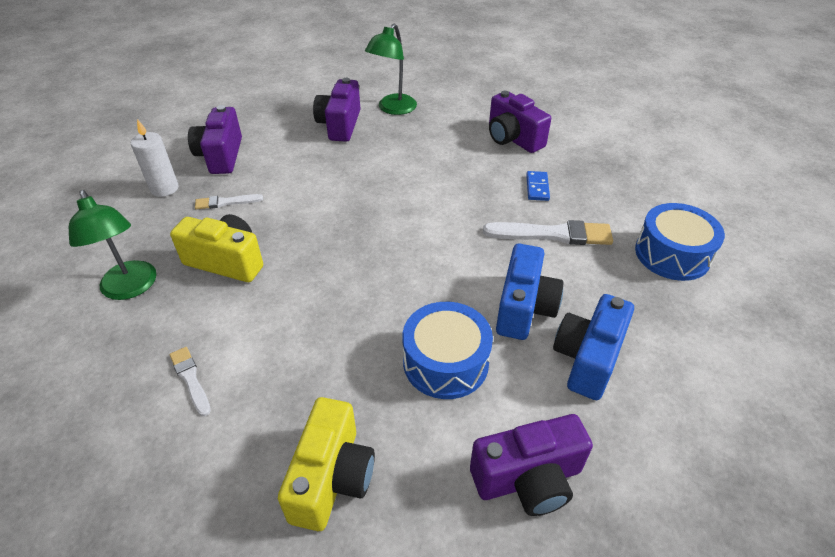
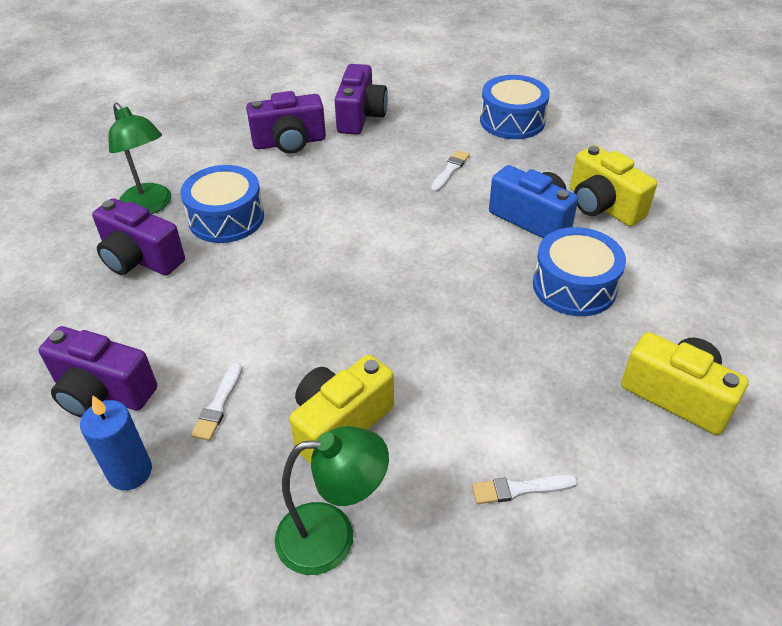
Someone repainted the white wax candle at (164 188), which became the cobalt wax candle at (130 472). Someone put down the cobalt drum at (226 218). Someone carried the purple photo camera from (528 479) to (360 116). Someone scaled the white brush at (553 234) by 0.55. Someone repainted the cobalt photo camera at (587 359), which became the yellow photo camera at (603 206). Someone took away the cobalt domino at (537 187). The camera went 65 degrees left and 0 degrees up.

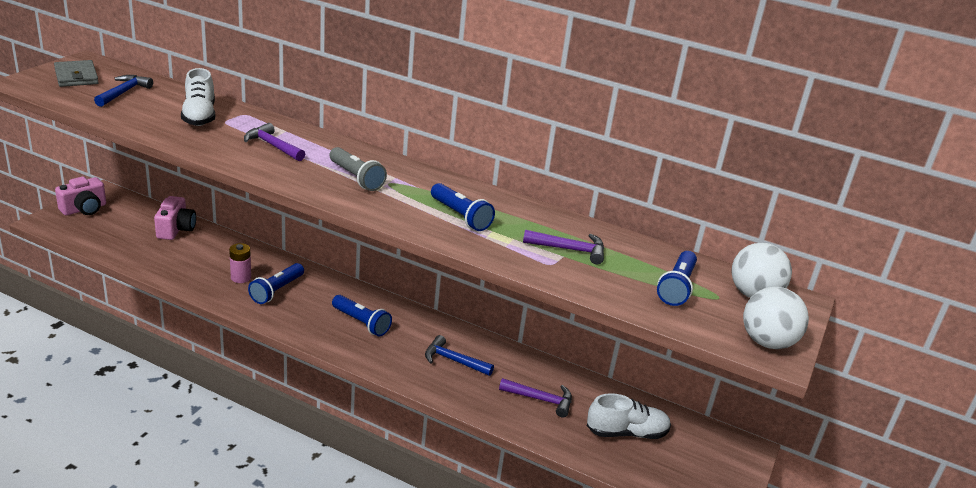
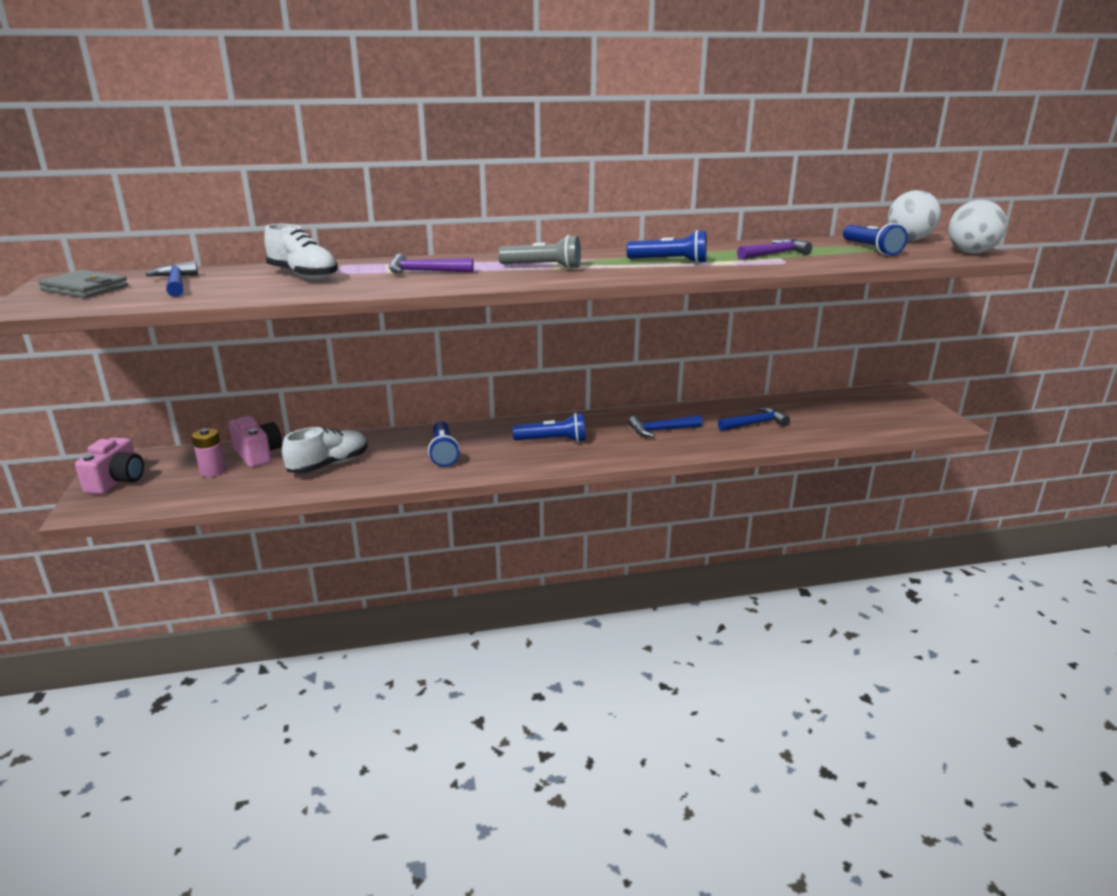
Someone carried the pink power cell from (241 277) to (213 471). Someone carried the white sneaker from (626 432) to (329 465). Someone repainted the purple hammer at (540 399), which became the cobalt hammer at (755 423). The camera went 35 degrees left and 5 degrees down.

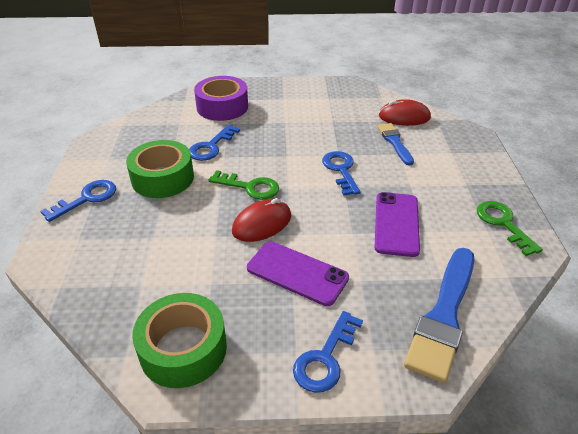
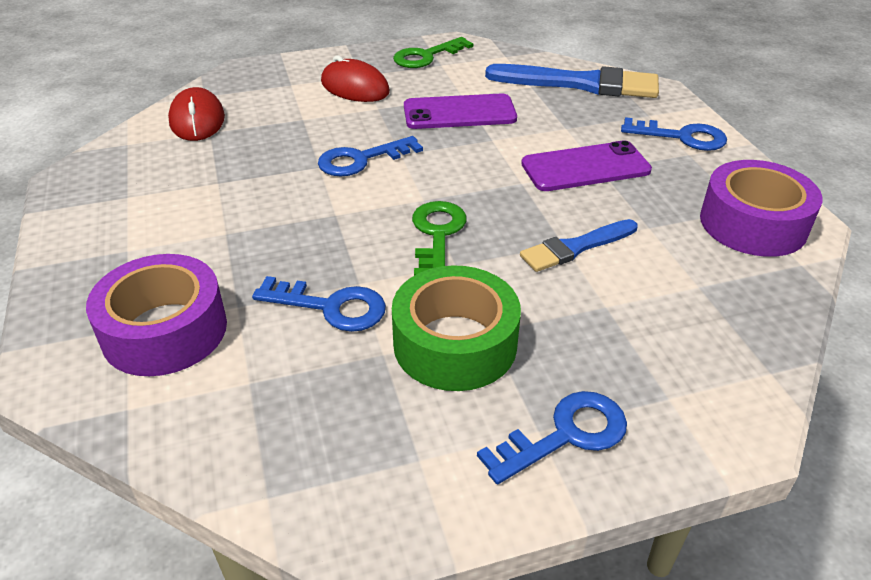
Someone carried the crimson PC mouse from (262 223) to (355 87). Someone rotated the cobalt door key at (87 199) by 120 degrees clockwise. Someone carried the cobalt brush from (394 142) to (575 247). Someone rotated the purple smartphone at (297 273) by 60 degrees clockwise. Someone repainted the emerald roll of tape at (183 349), which became the purple roll of tape at (753 224). The camera went 105 degrees left and 0 degrees up.

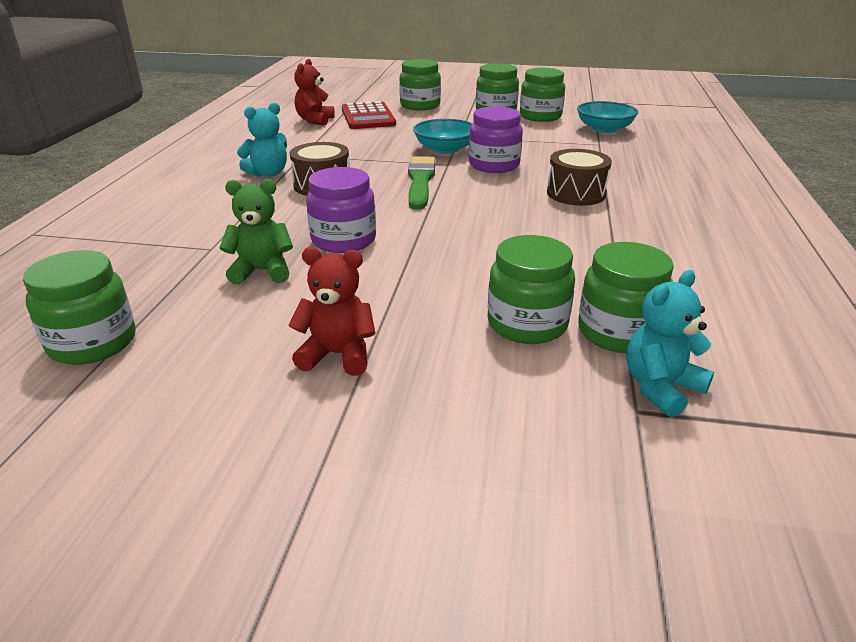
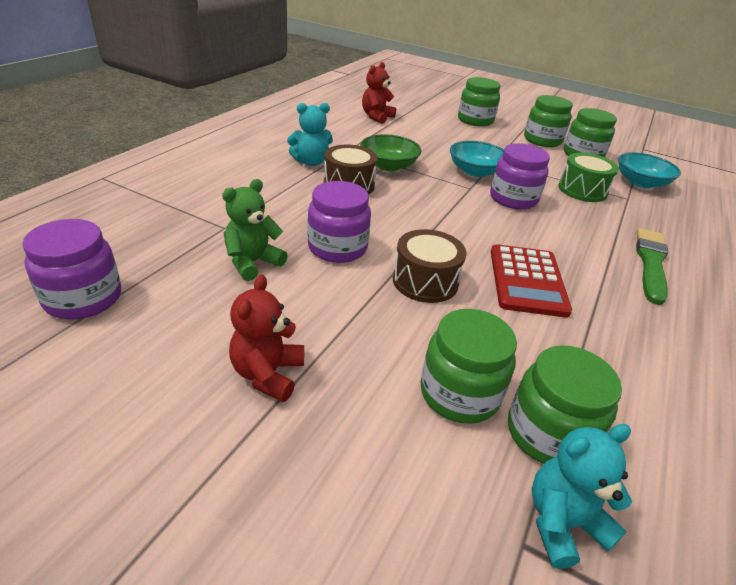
Someone repainted the emerald preserve jar at (93 343), which became the purple preserve jar at (83 298). Someone rotated the emerald stuffed bear at (262 271) by 60 degrees counterclockwise. Someone rotated the crimson stuffed bear at (337 355) by 105 degrees counterclockwise. Someone put down the emerald bowl at (388 165). Someone carried the dark brown drum from (576 193) to (425 281). Someone carried the crimson calculator from (368 117) to (527 280). Someone put down the emerald drum at (582 190). Someone carried the emerald brush from (420 181) to (651 263). The camera went 15 degrees right and 5 degrees up.

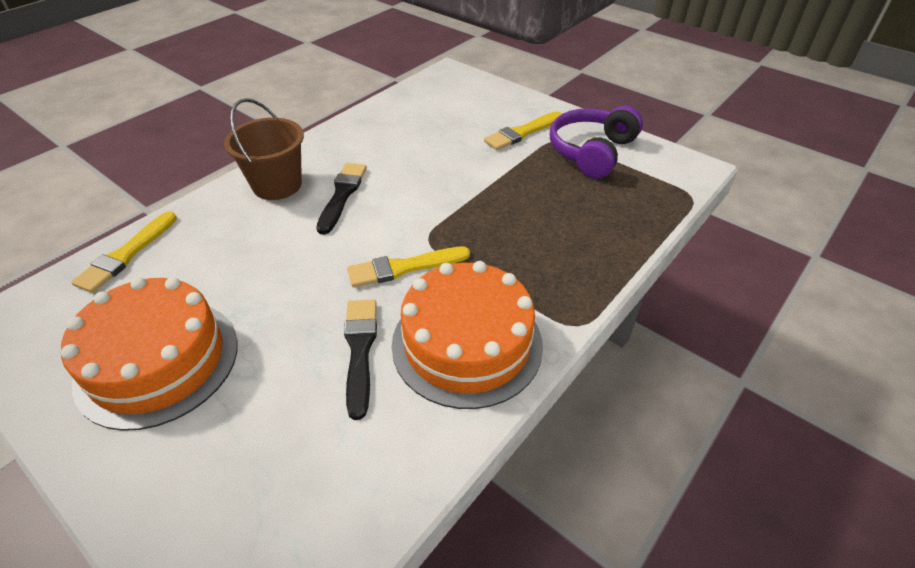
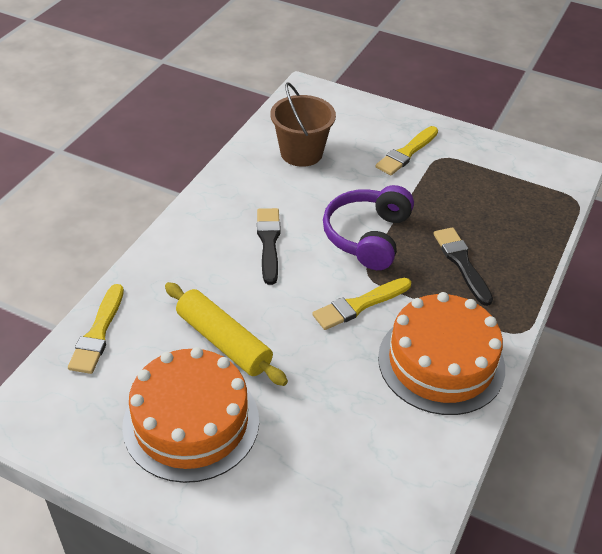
Someone put down the yellow dough roller at (224 341). Someone carried the dark brown sand bucket from (277 185) to (301 153). Someone carried the purple headphones from (591 152) to (367 236). Someone carried the jet-black brush from (360 350) to (461 263). The camera went 15 degrees left and 0 degrees up.

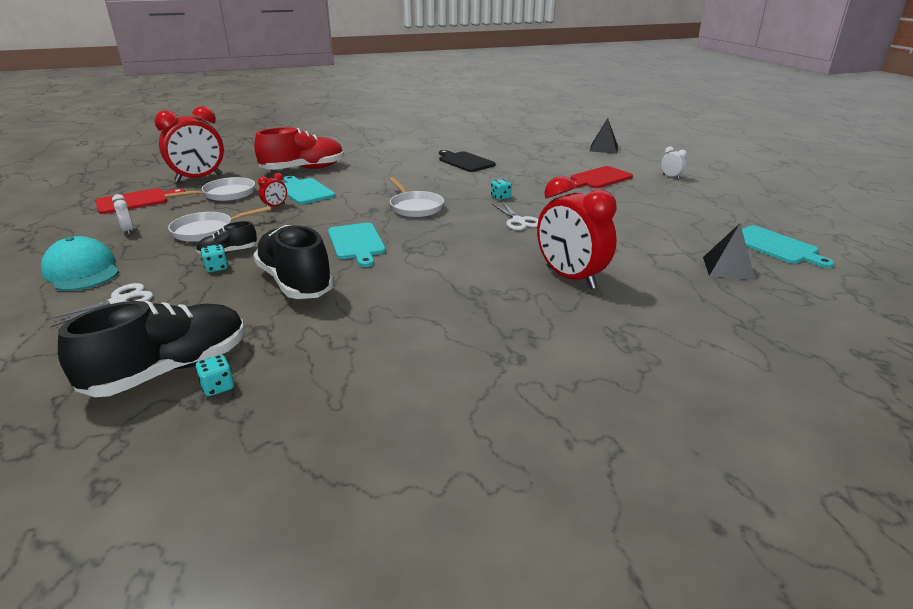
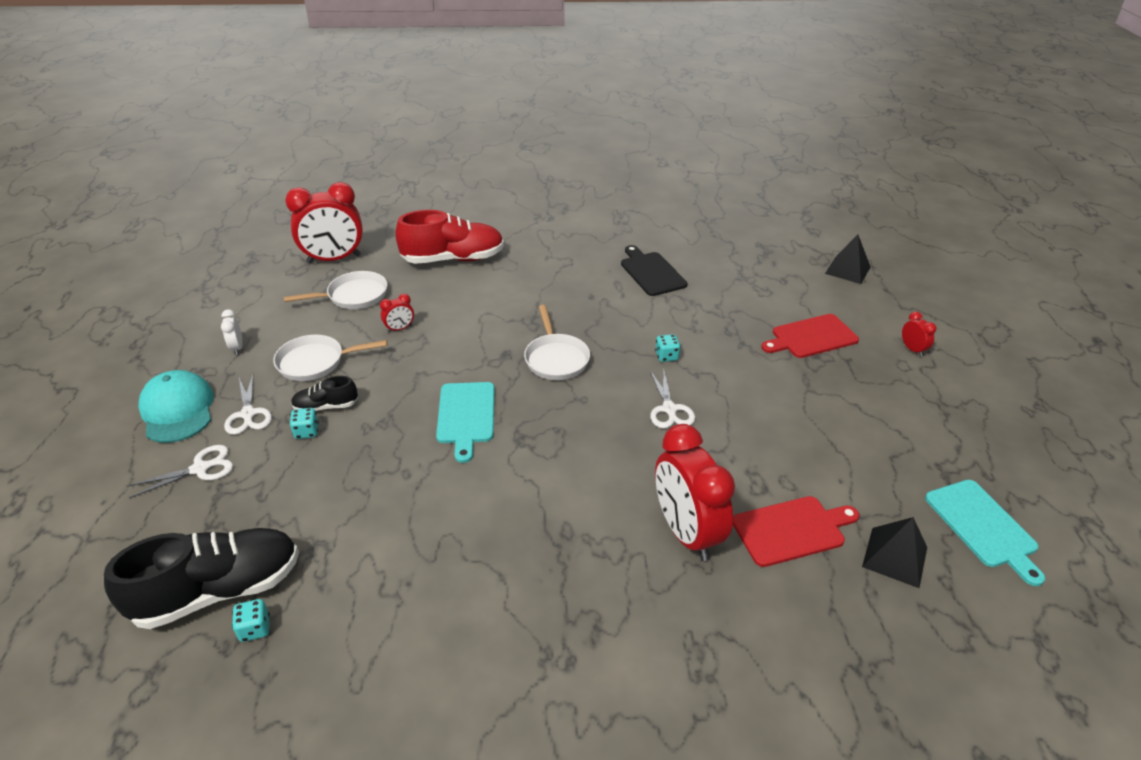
Someone put down the white shears at (248 414). Someone carried the crimson bread board from (135 201) to (792 530). Someone repainted the white clock at (671 177), which became the crimson clock at (912 349). Someone took away the jet-black sneaker at (295 282). Someone took away the teal bread board at (304 191). The camera went 15 degrees right and 10 degrees up.

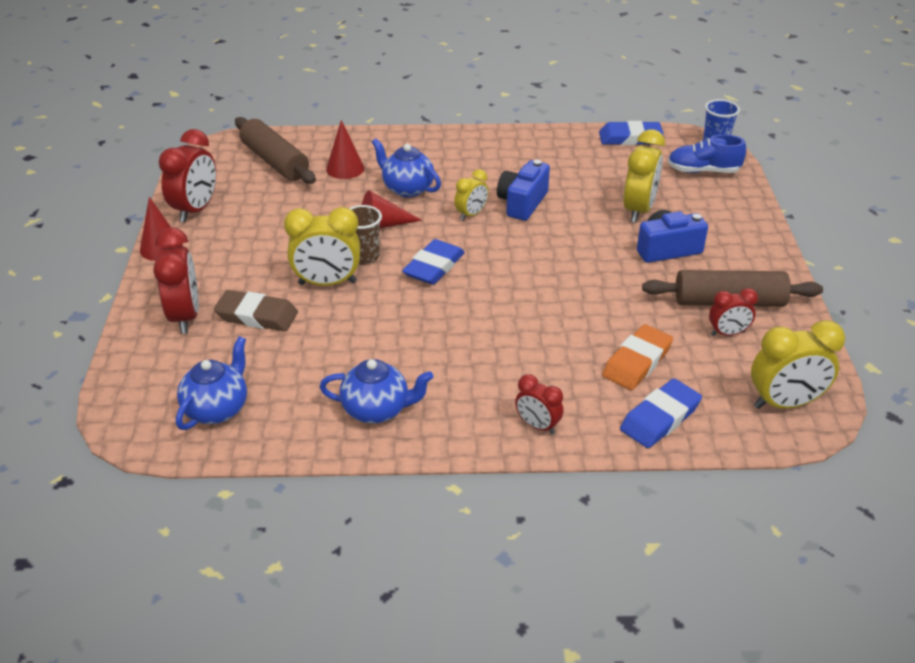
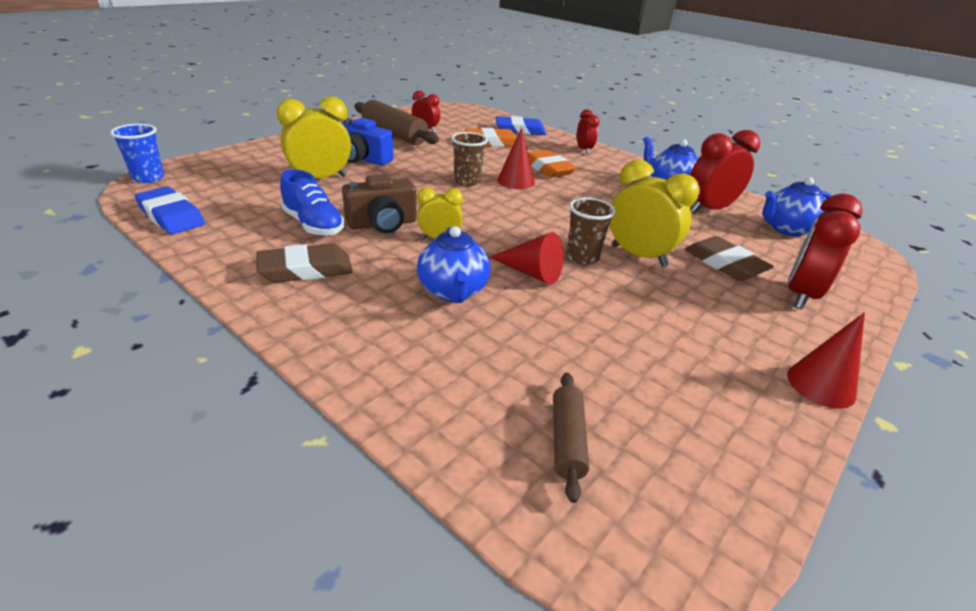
Someone put down the dark brown gum eraser at (306 269). Someone carried the cobalt sneaker from (703 171) to (313 225). Someone repainted the cobalt photo camera at (522 203), which became the dark brown photo camera at (382 224). Someone put down the dark brown beaker at (467 181). Someone carried the crimson solid cone from (345 168) to (516 181). Someone put down the orange gum eraser at (547 168). Someone scaled the dark brown dough roller at (275 161) by 0.55. Someone carried the crimson clock from (196 210) to (709 209). Someone took away the cobalt gum eraser at (434 267). Someone took away the yellow clock at (784 403). The camera went 140 degrees left and 5 degrees down.

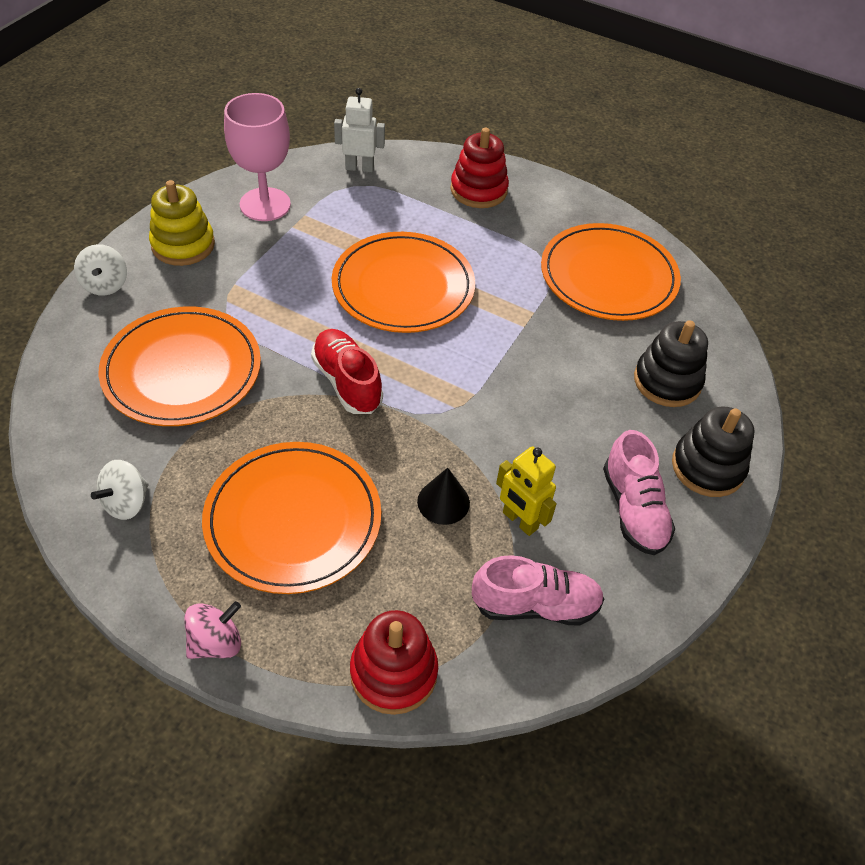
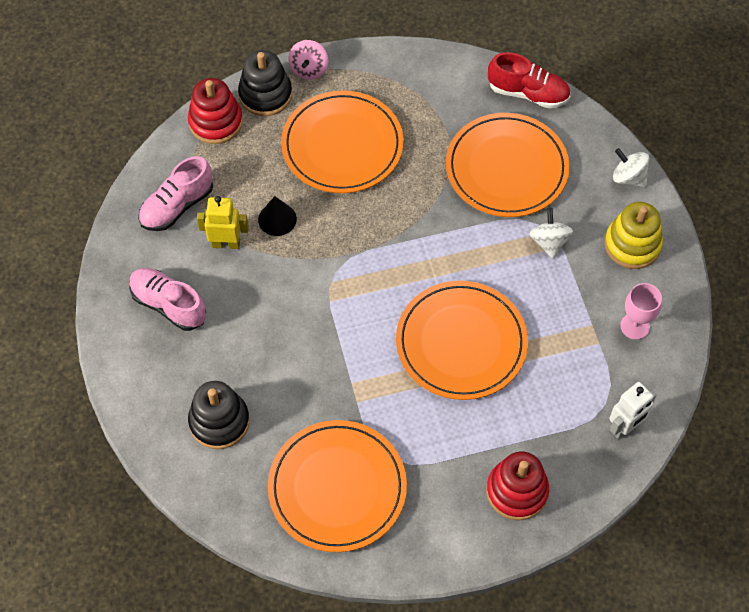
Someone carried the jet-black ring stacker from (707 467) to (265 95). Someone carried the crimson sneaker from (347 382) to (528 93). Someone carried the white toy top from (126 503) to (549 242). Someone scaled the pink chalice at (265 204) by 0.59. The camera went 140 degrees right and 10 degrees up.

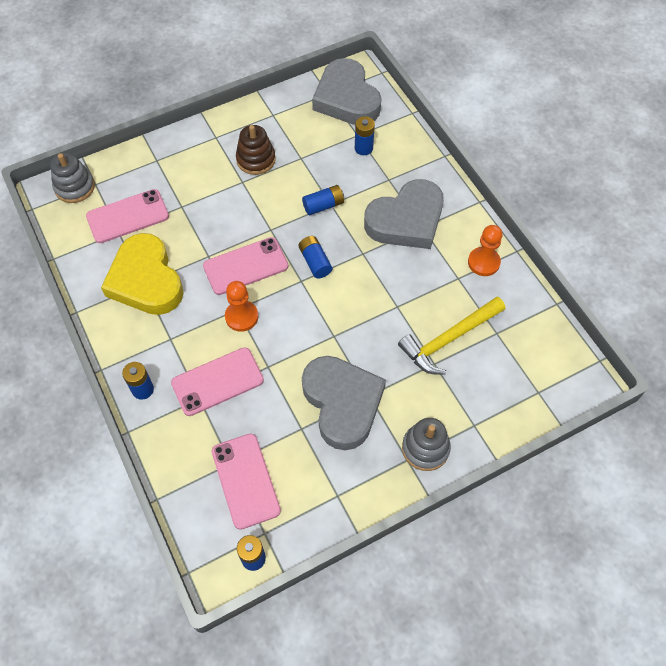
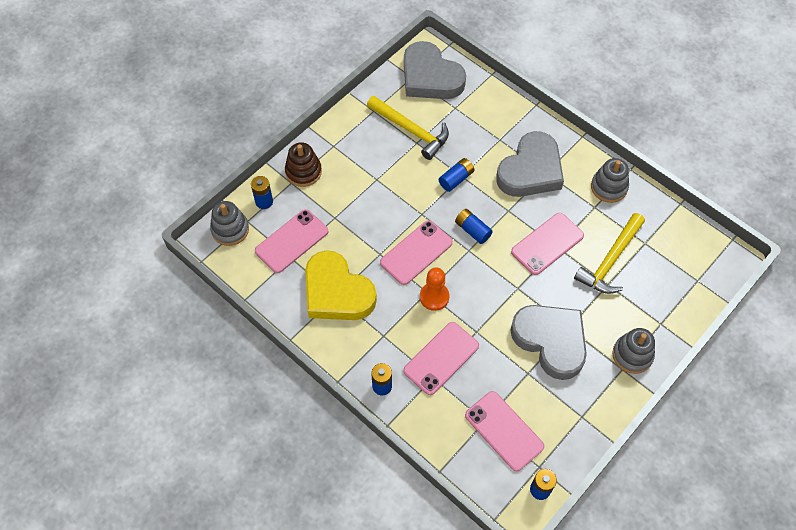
Someone carried the cobalt power cell from (363 148) to (264 201). Someone carried the dark brown ring stacker from (256 159) to (303 171). Someone put down the yellow hammer at (411 130). Someone put down the pink smartphone at (547 244). Someone swapped the orange chess pawn at (483 262) for the ash-grey ring stacker at (609 187). The camera went 20 degrees left and 0 degrees up.

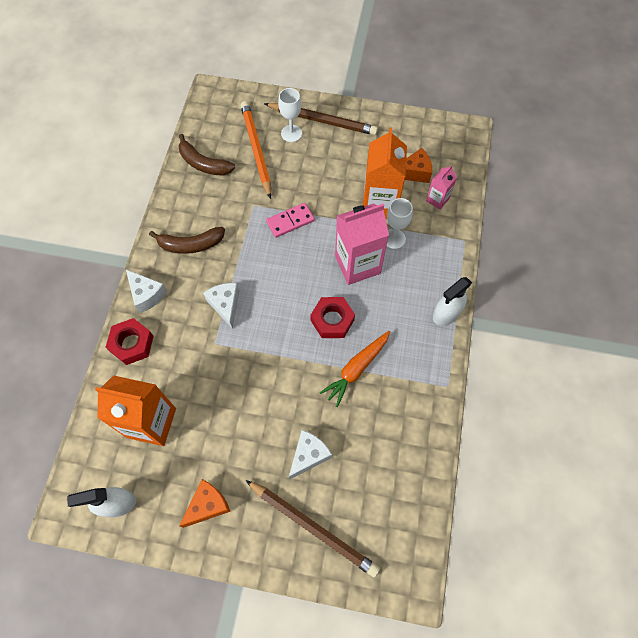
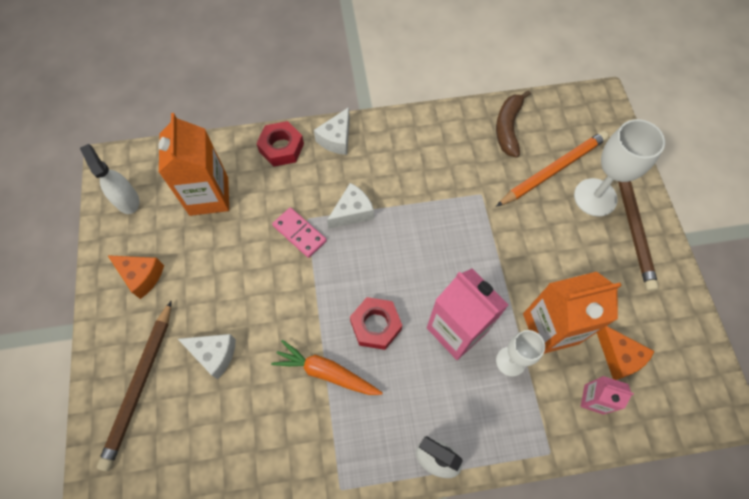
Someone carried the pink domino from (290 221) to (299 233). Someone scaled the white chalice at (291 133) by 1.61. Someone took away the dark brown banana at (191 244). The camera went 70 degrees right and 0 degrees up.

